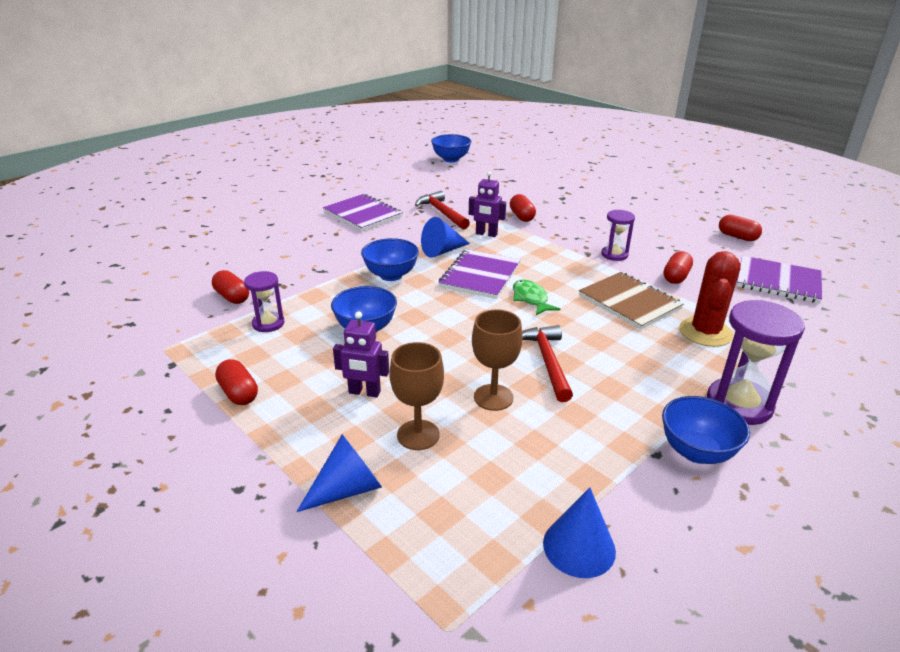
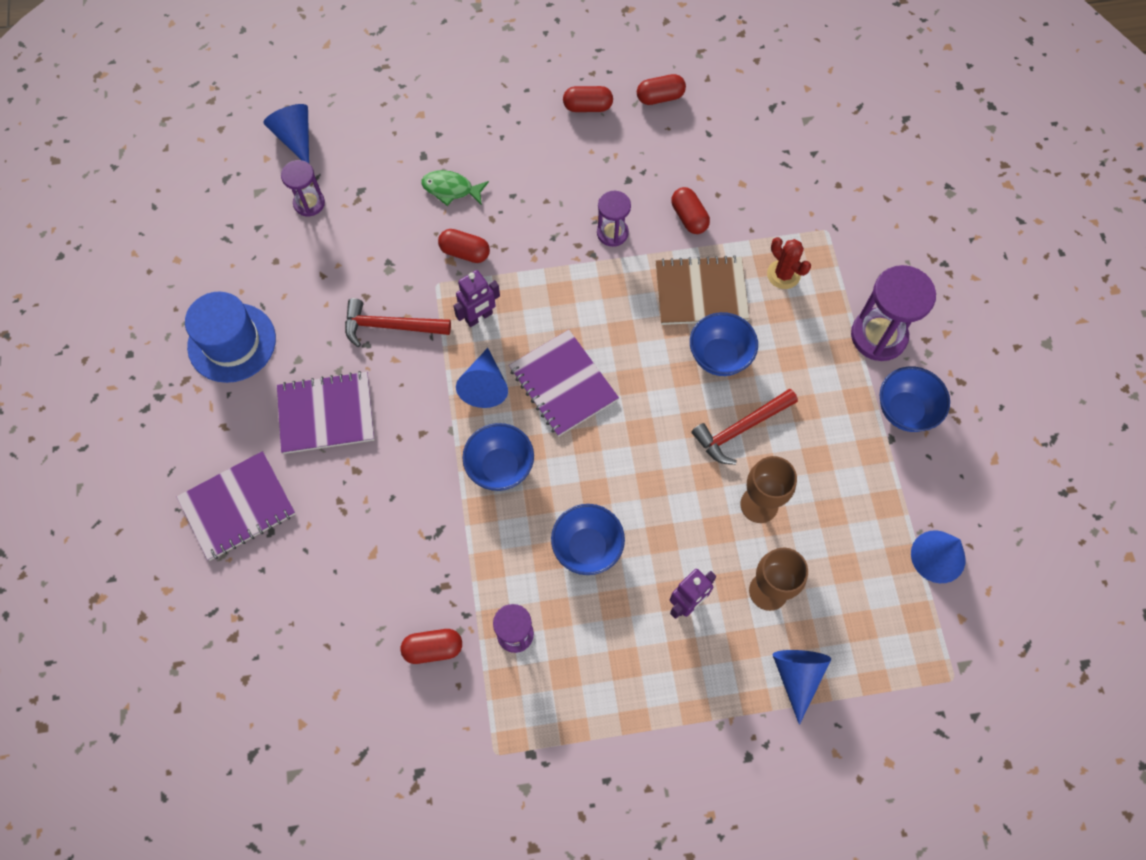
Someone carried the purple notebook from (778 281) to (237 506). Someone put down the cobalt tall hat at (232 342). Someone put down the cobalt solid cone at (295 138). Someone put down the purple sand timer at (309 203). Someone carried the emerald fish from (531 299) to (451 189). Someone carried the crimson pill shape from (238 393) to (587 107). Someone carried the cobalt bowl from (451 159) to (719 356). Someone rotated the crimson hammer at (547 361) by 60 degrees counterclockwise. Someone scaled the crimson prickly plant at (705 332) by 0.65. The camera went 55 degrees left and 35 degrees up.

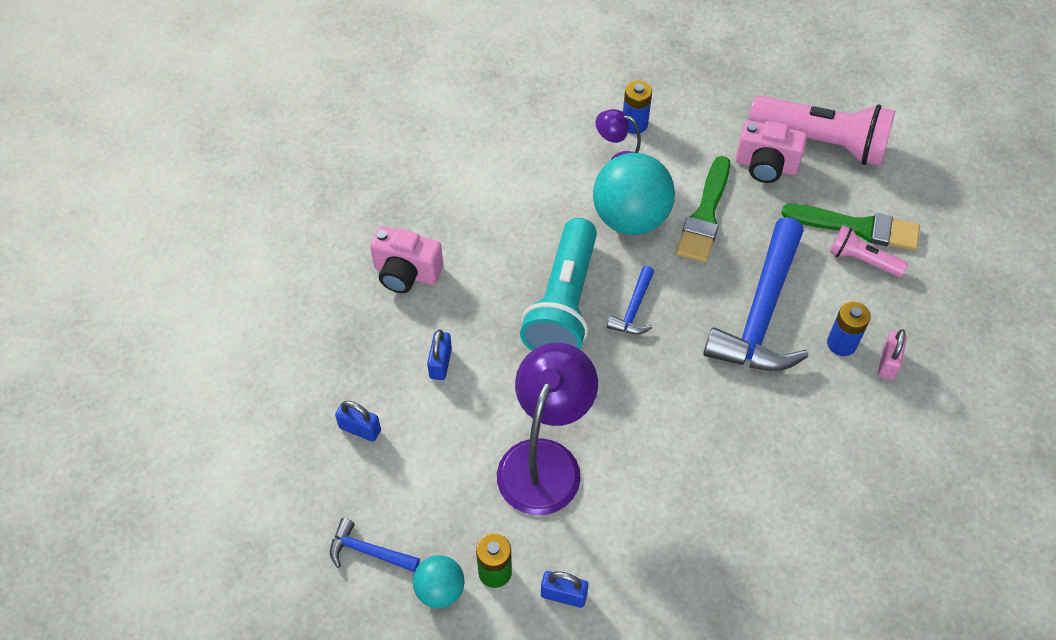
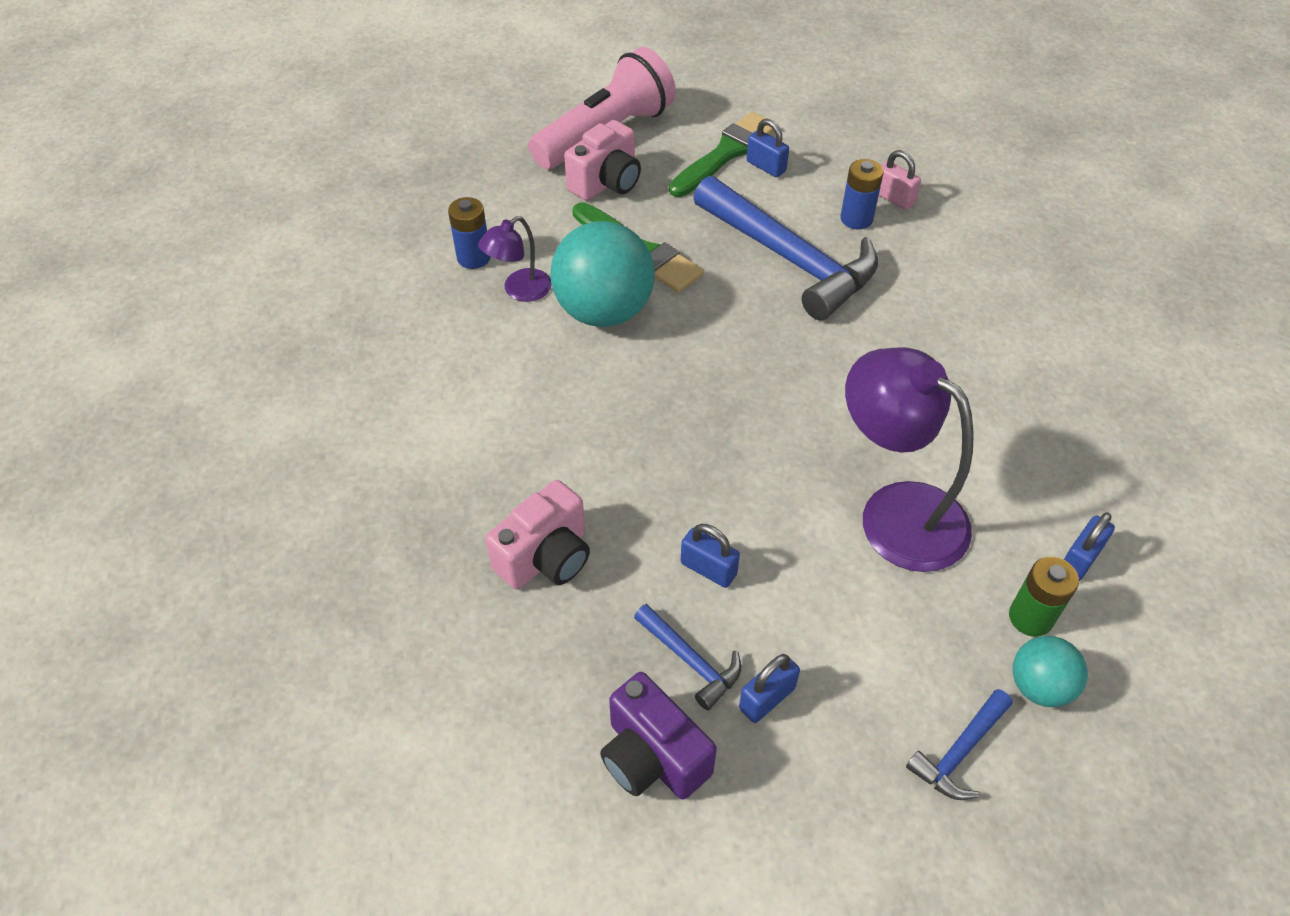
Someone put down the purple photo camera at (652 757). Someone carried the cobalt hammer from (633 309) to (690 661). Someone swapped the pink pocket torch at (862 260) for the cobalt small lock at (766 166). Someone took away the teal pocket torch at (563 304). The camera went 65 degrees left and 5 degrees down.

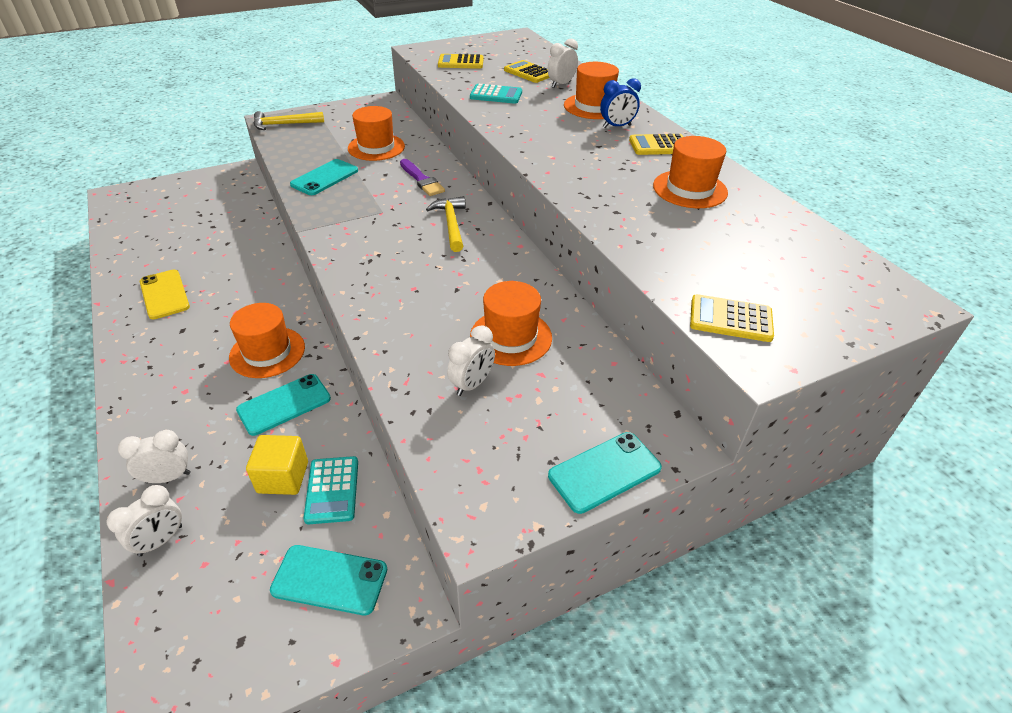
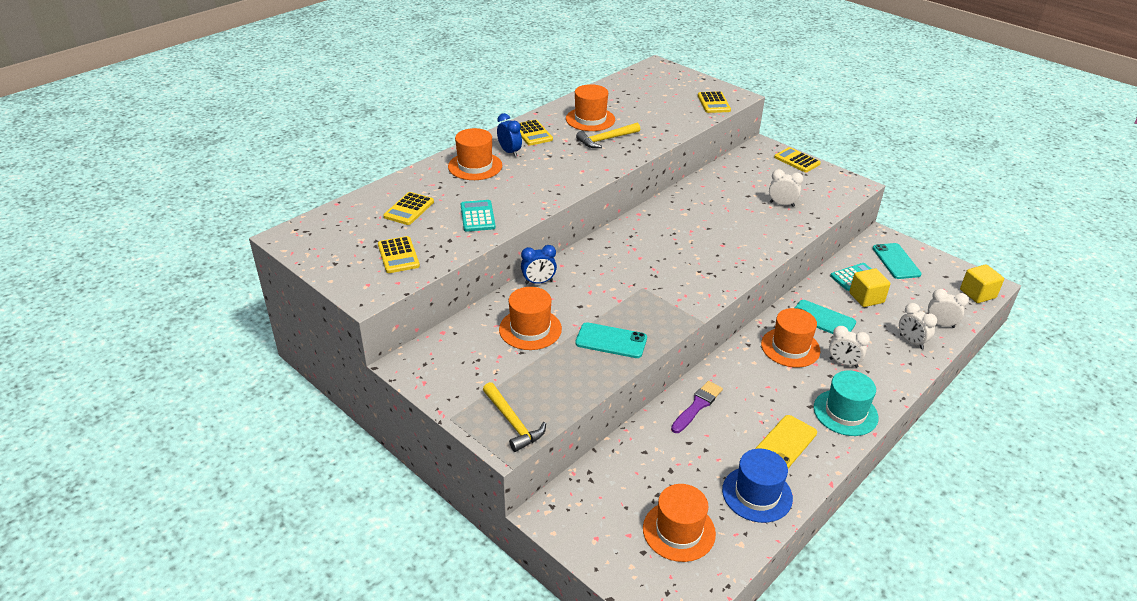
Someone put down the cobalt clock at (538 282). Someone carried the yellow hammer from (451 224) to (606 140). Someone carried the orange tall hat from (511 337) to (679 531). Someone carried the purple brush from (421 180) to (697 406). Someone put down the cobalt tall hat at (757 494). Someone swapped the teal smartphone at (604 472) for the yellow calculator at (797 160). Someone put down the teal tall hat at (845 412). Someone carried the white clock from (561 84) to (843 363). Someone put down the yellow cube at (977 294). The camera went 110 degrees left and 5 degrees down.

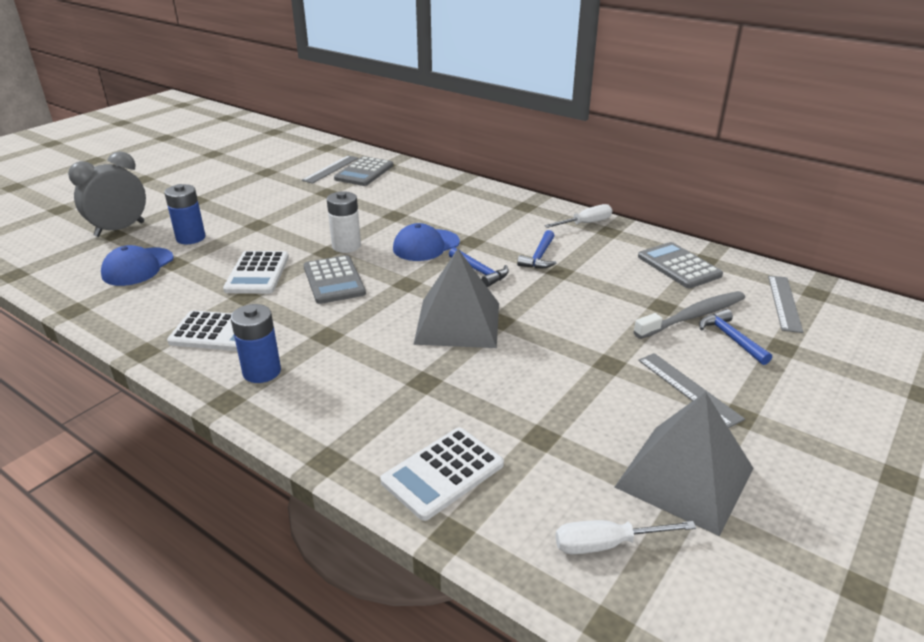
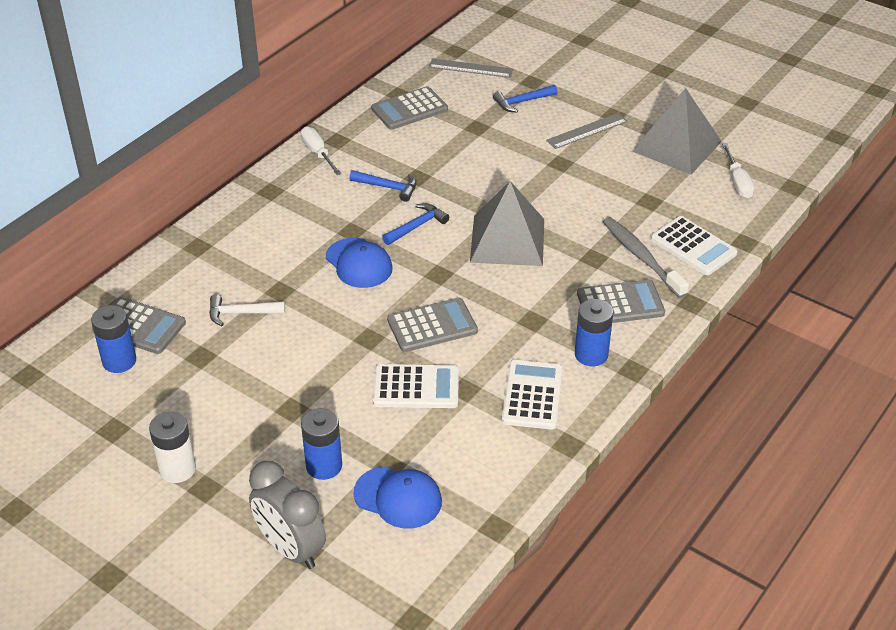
Someone swapped the ash-grey ruler at (330 169) for the cobalt power cell at (119 361). Someone carried the white power cell from (346 246) to (177 469). Someone put down the white hammer at (241 313). Someone put down the ash-grey calculator at (620 304). Someone carried the ash-grey tooth brush from (693 316) to (641 257). The camera went 90 degrees left and 10 degrees up.

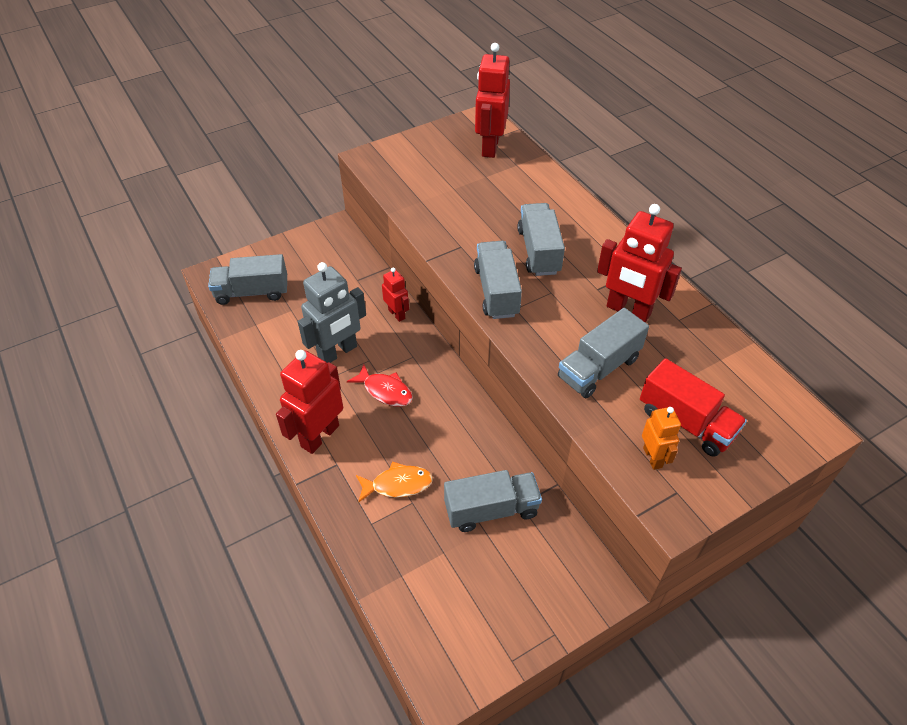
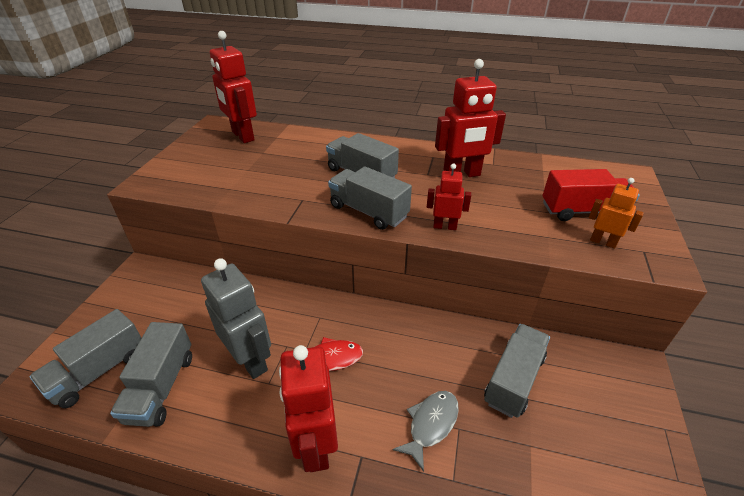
Someone carried the ash-grey truck from (598 368) to (161 387). Someone rotated the ash-grey robot at (338 352) by 45 degrees counterclockwise. Someone repainted the orange fish at (398 484), which became the ash-grey fish at (431 424). Someone carried the crimson robot from (397 314) to (444 226). The camera went 45 degrees left and 10 degrees down.

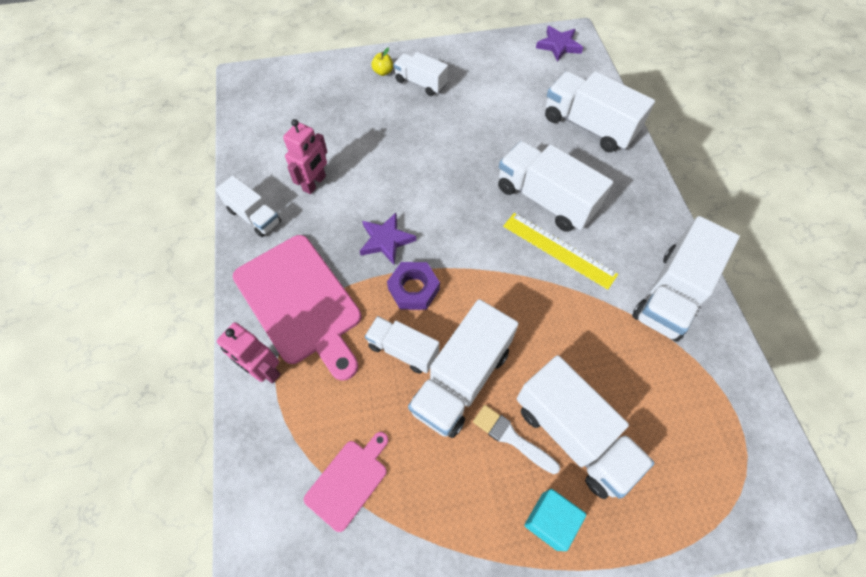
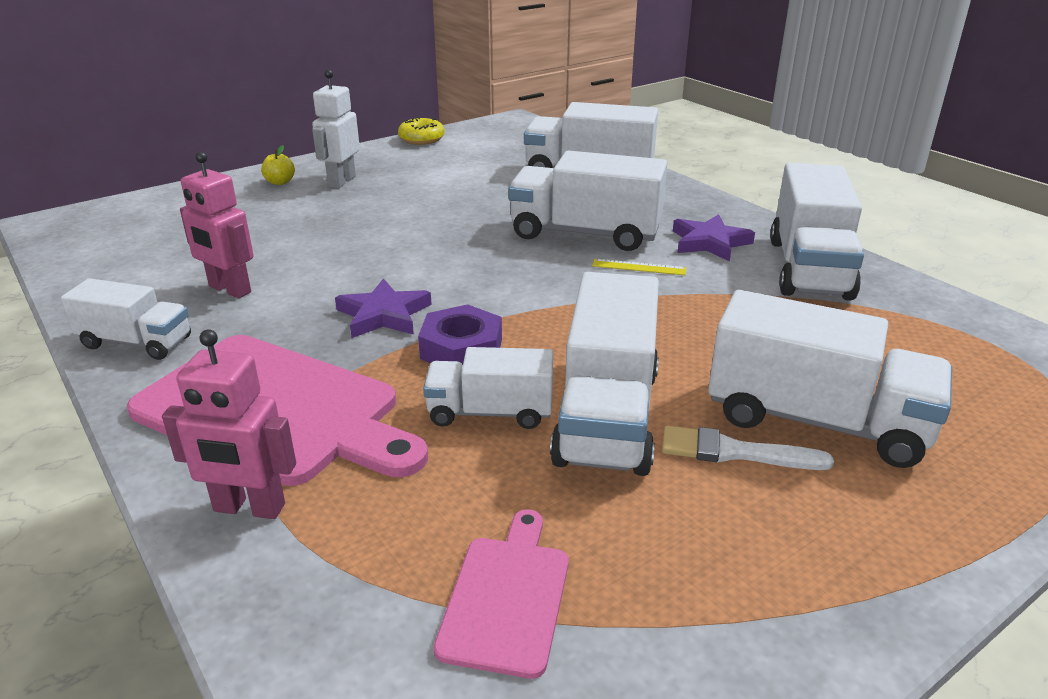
Someone rotated the pink robot at (314 183) by 120 degrees clockwise. Someone swapped the white truck at (420 83) for the white robot at (341 181). Someone put down the yellow glazed donut at (421 139). Someone scaled the yellow ruler at (559 249) by 0.51. Someone carried the purple star from (559 46) to (710 242). Someone took away the teal cube at (550 521). The camera went 25 degrees left and 30 degrees down.

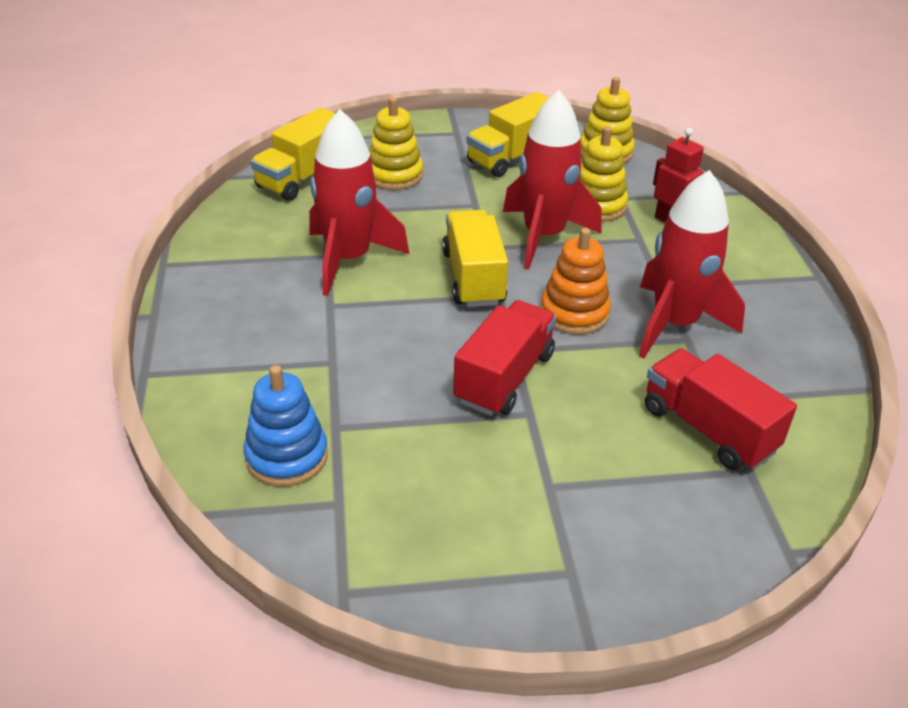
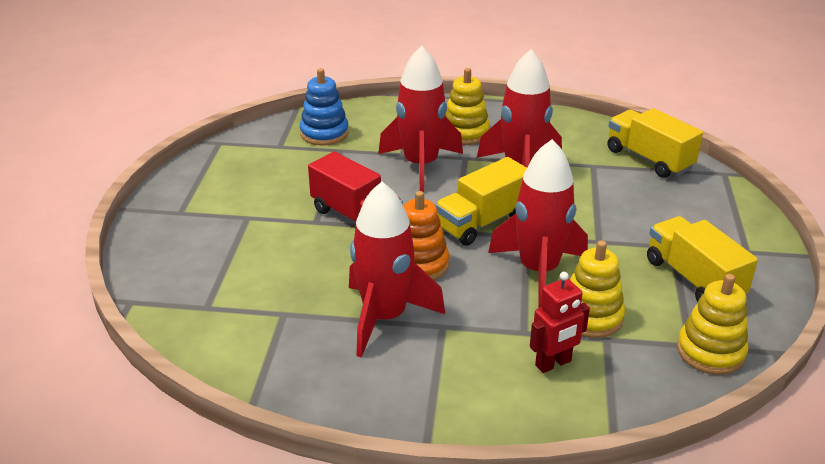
Someone put down the crimson toy rocket at (421 165). Someone rotated the yellow truck at (473 278) by 135 degrees clockwise. Someone carried the yellow ring stacker from (394 175) to (465 133). Someone took away the crimson truck at (708 429). The camera went 105 degrees right and 5 degrees down.

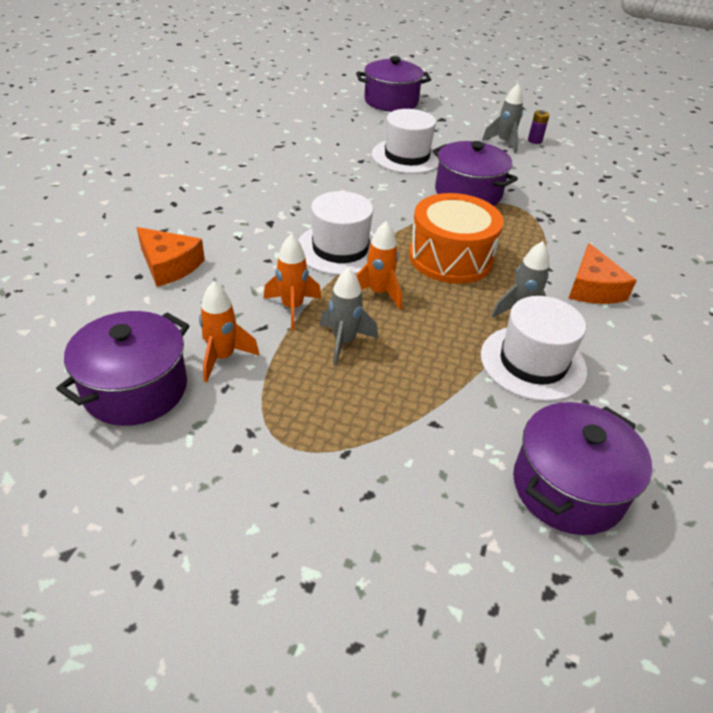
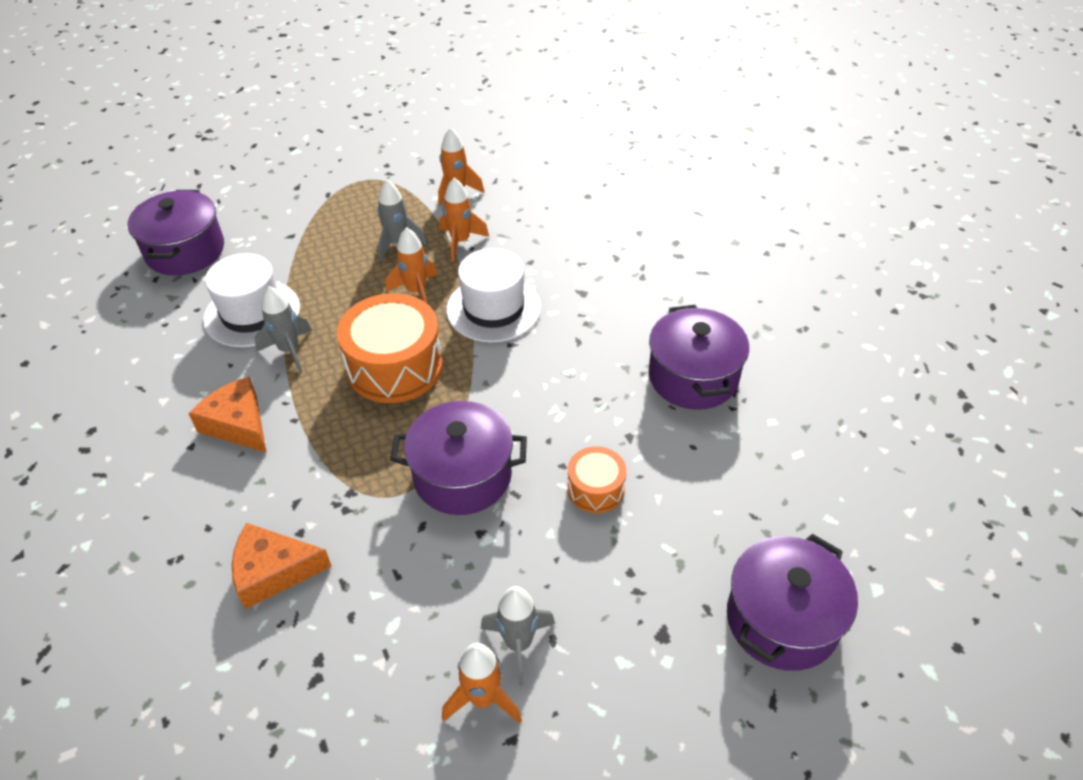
Someone carried the orange piece of cheese from (169 265) to (273 571). Someone swapped the purple power cell at (534 141) for the orange toy rocket at (483 698). Someone swapped the white tall hat at (407 156) for the orange drum at (595 489). Someone carried the purple stockpot from (135 389) to (693 377). The camera went 140 degrees right and 5 degrees up.

